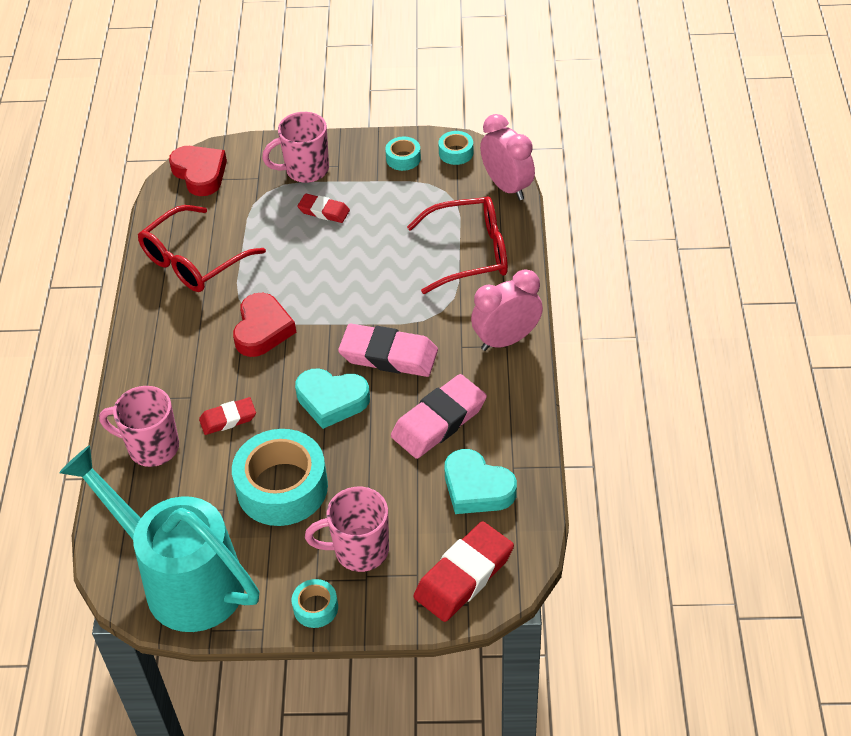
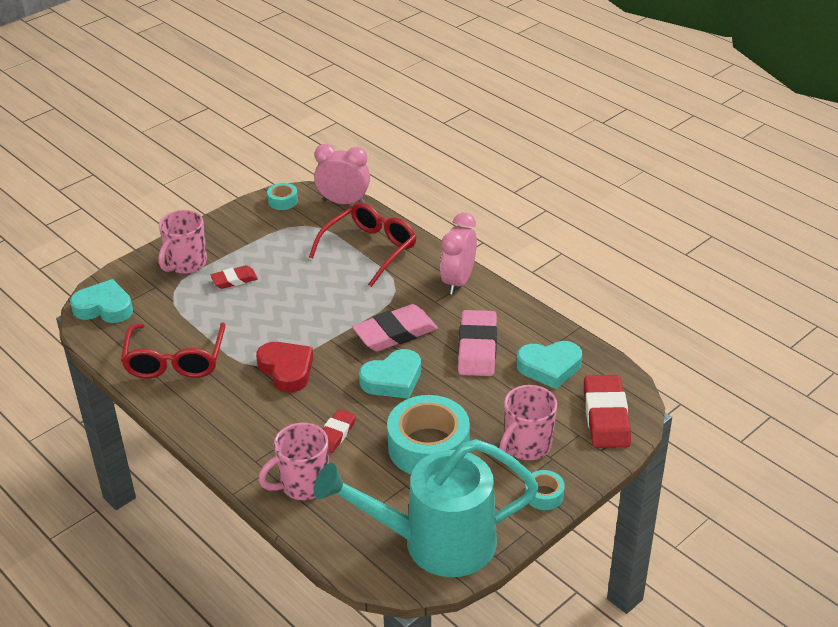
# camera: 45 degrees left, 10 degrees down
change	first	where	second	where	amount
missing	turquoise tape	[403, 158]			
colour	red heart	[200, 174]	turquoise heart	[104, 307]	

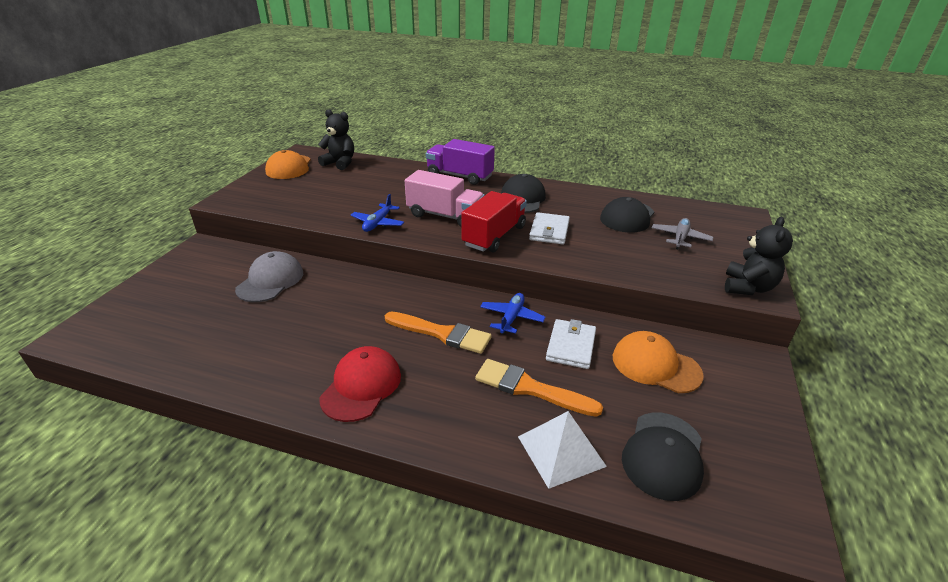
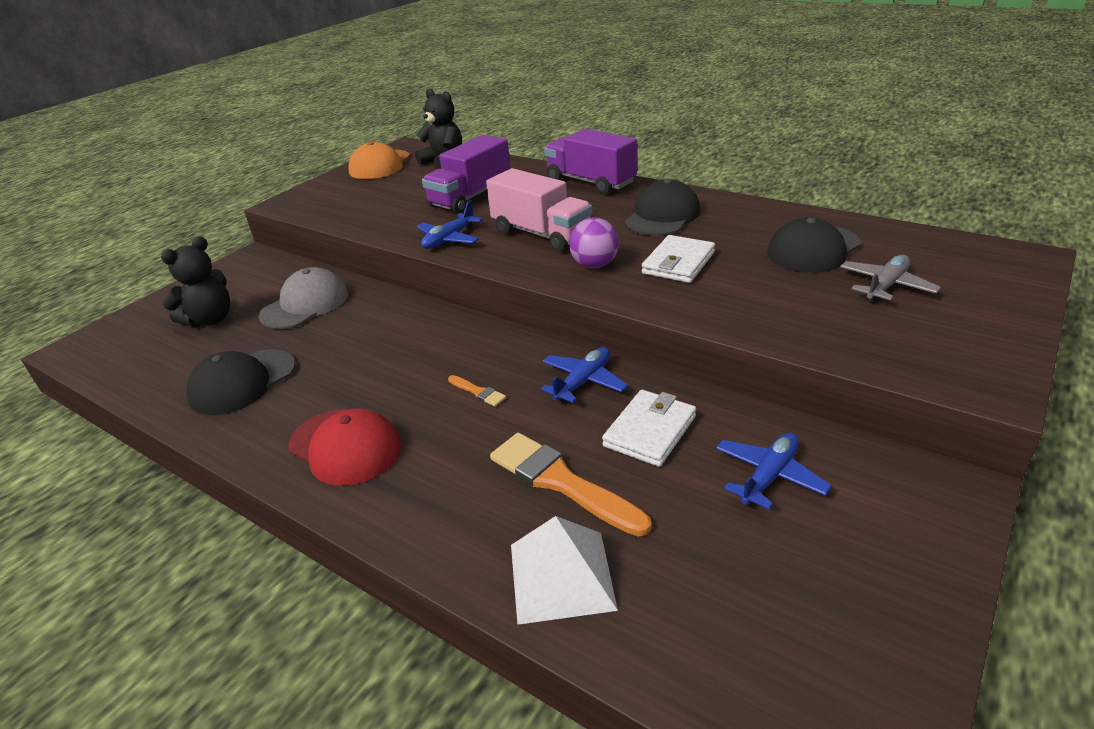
# camera: 20 degrees right, 0 degrees up
change	first	where	second	where	amount
appeared			purple truck	[471, 197]	
relocated	black cap	[663, 455]		[242, 382]	
relocated	black teddy bear	[747, 287]		[210, 319]	
exchanged	red truck	[494, 236]	purple ball	[594, 265]	
exchanged	orange cap	[655, 365]	blue plane	[769, 476]	
spun	red cap	[361, 386]		[345, 446]	90 degrees clockwise
size	orange brush	[442, 333]		[478, 392]	x0.45

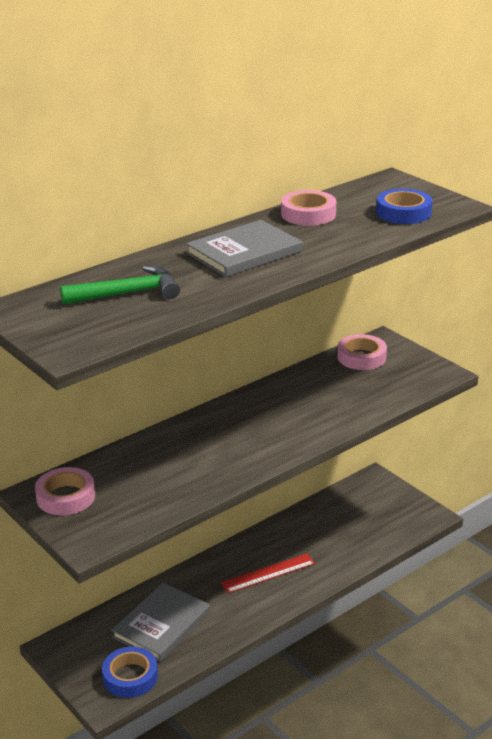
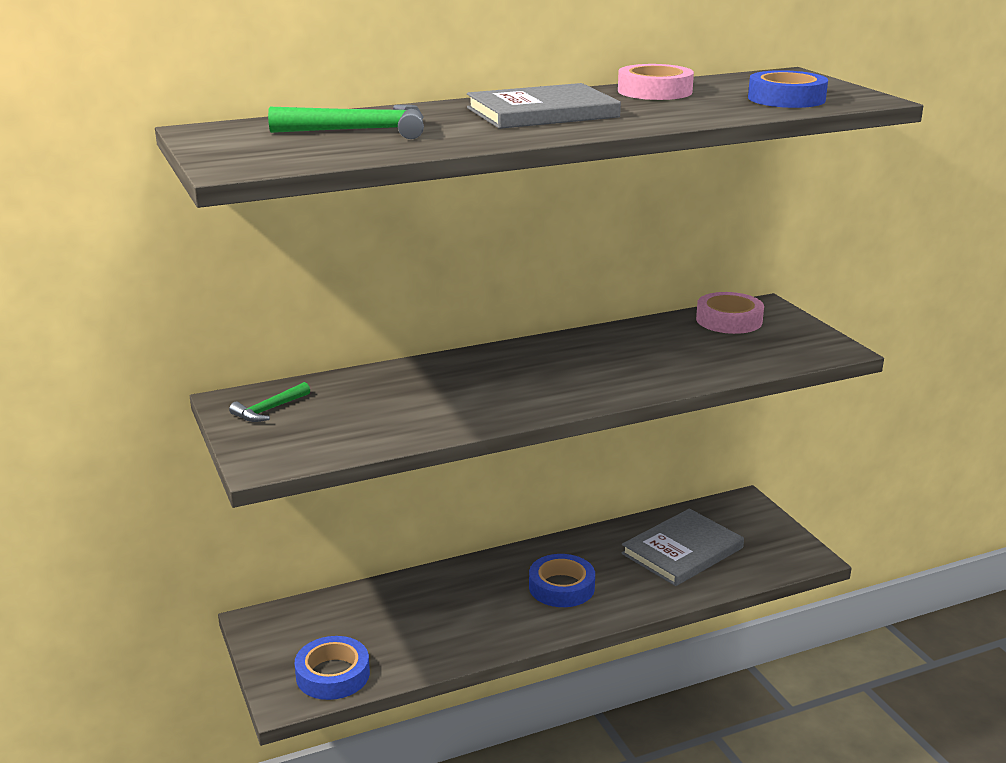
# camera: 15 degrees right, 5 degrees down
change	first	where	second	where	amount
relocated	grey book	[161, 624]		[682, 551]	
exchanged	pink tape	[66, 497]	green hammer	[269, 410]	
exchanged	red ruler	[268, 573]	blue tape	[561, 587]	

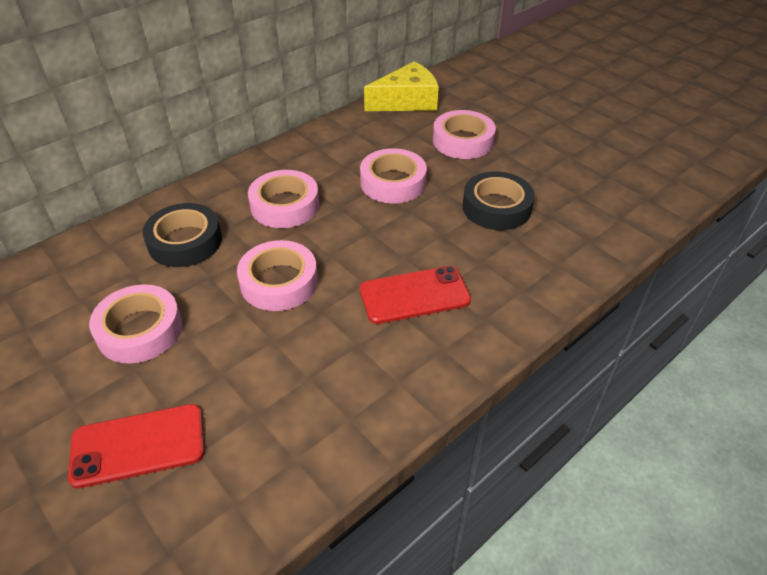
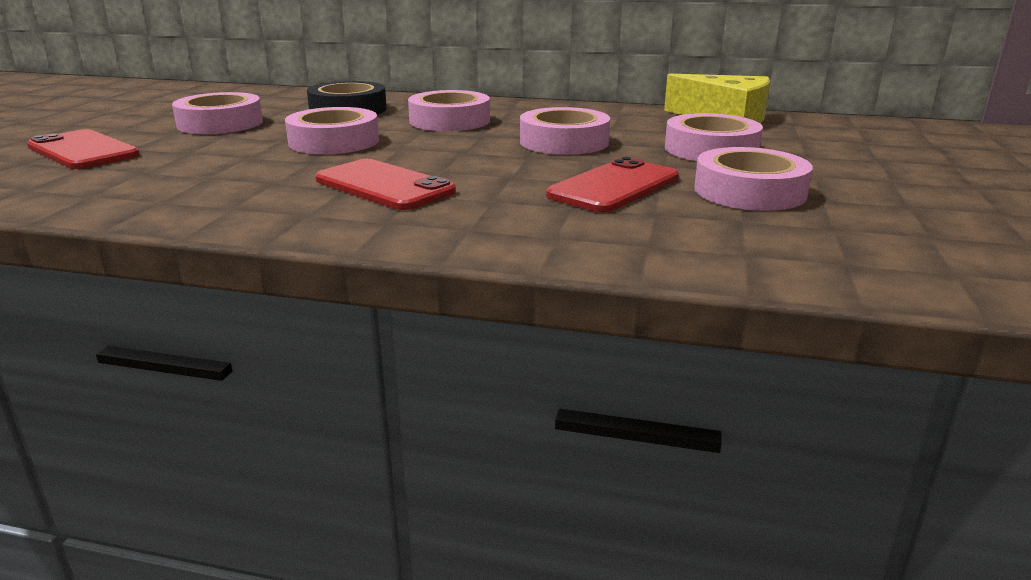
# camera: 55 degrees right, 20 degrees down
change	first	where	second	where	amount
appeared			pink tape	[749, 191]	
exchanged	black tape	[496, 207]	red phone	[614, 186]	

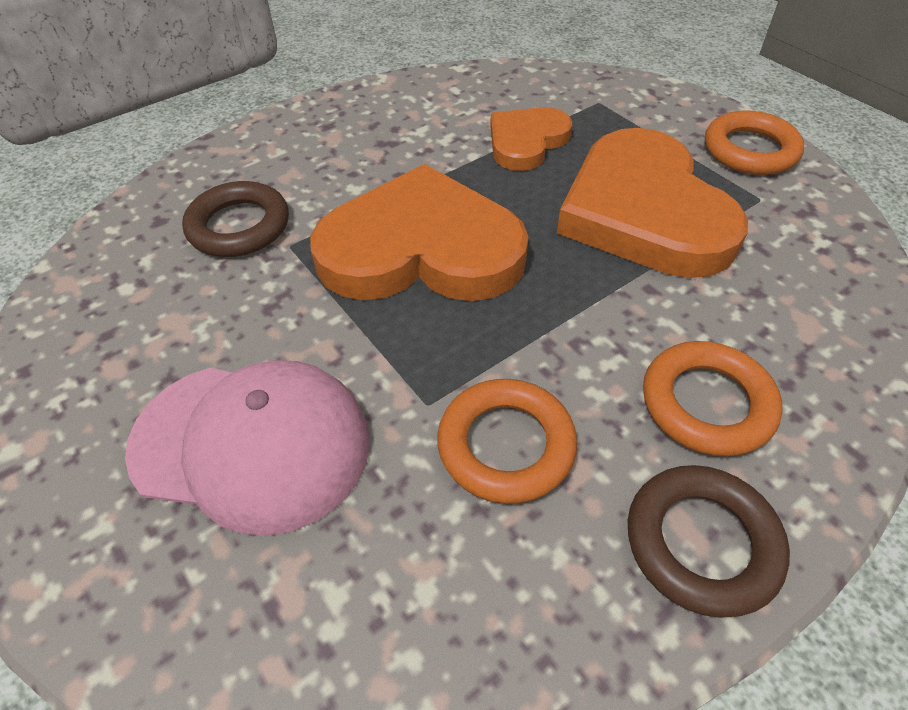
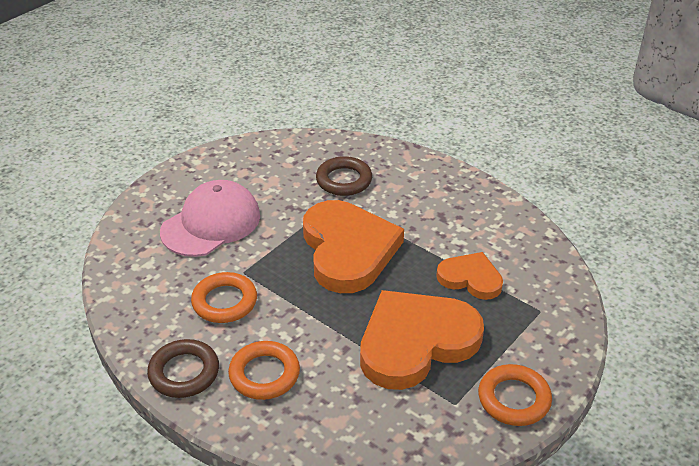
# camera: 75 degrees right, 10 degrees down
change	first	where	second	where	amount
spun	pink cap	[252, 443]		[211, 223]	135 degrees counterclockwise

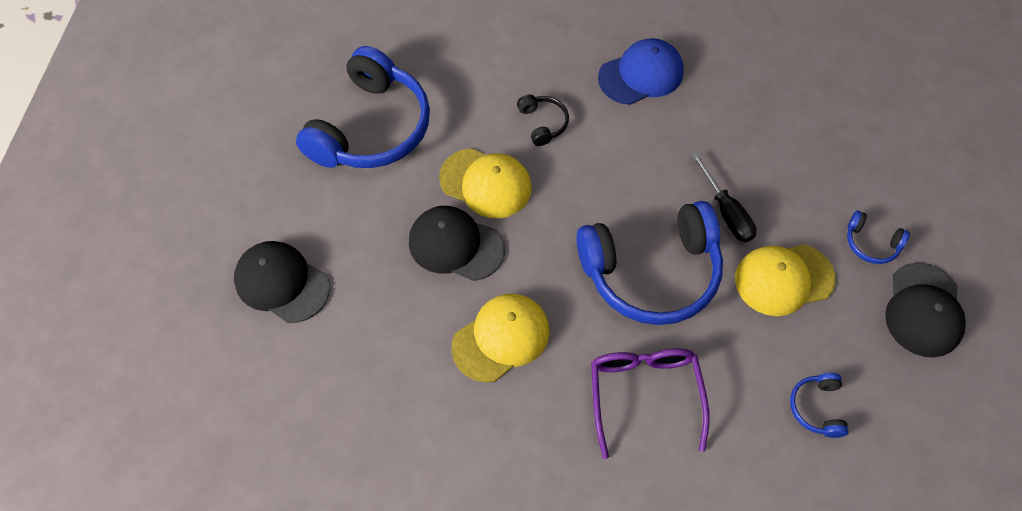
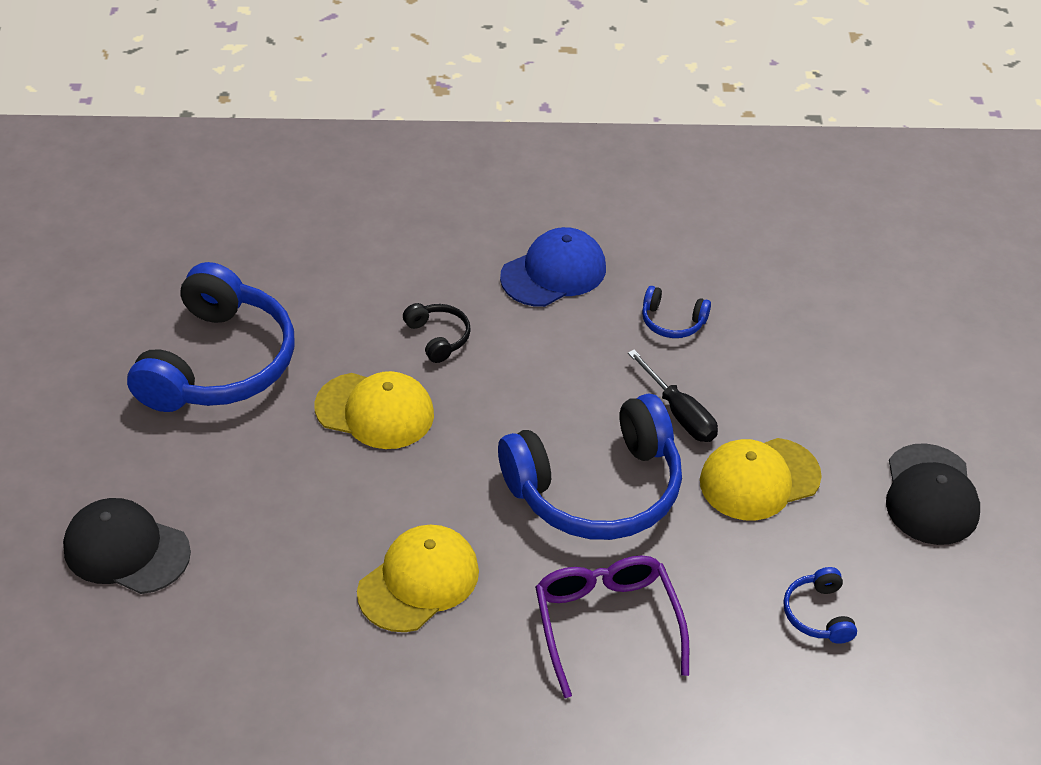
# camera: 10 degrees left, 15 degrees down
change	first	where	second	where	amount
missing	black cap	[456, 245]			
relocated	blue headphones	[871, 243]		[672, 321]	

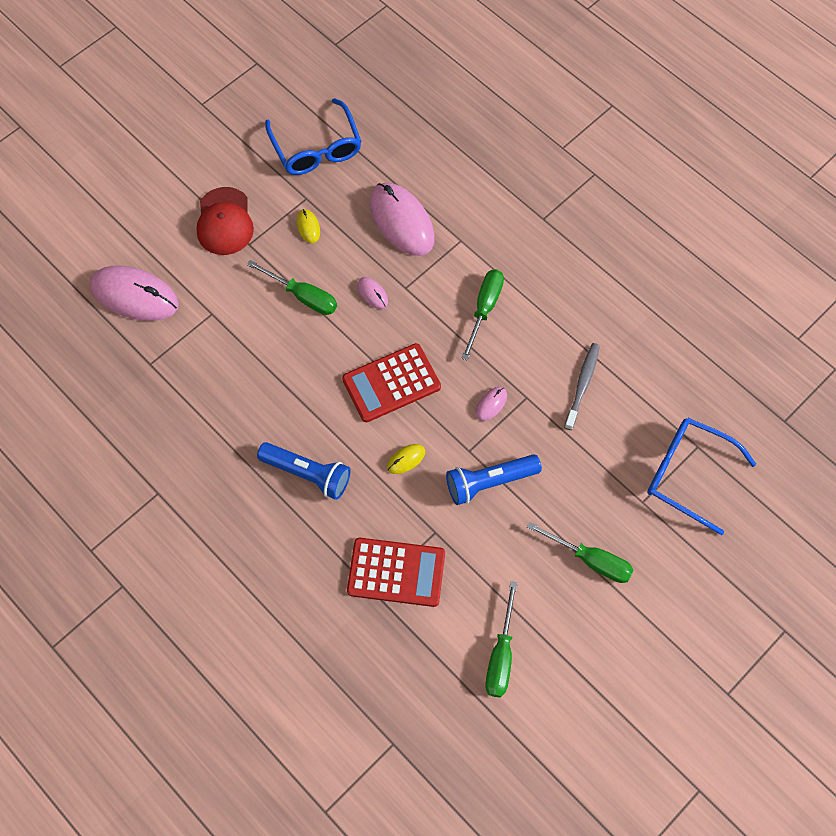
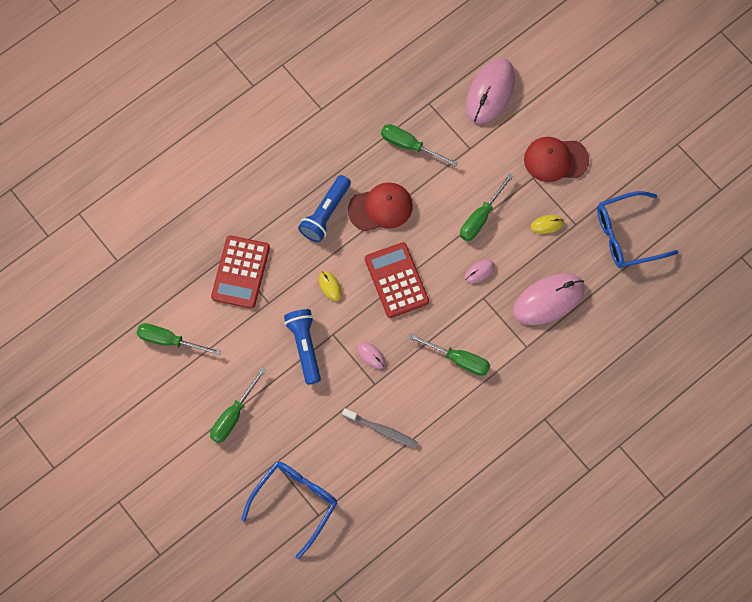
# camera: 95 degrees right, 5 degrees up
change	first	where	second	where	amount
appeared			red cap	[380, 208]	
appeared			green screwdriver	[409, 146]	

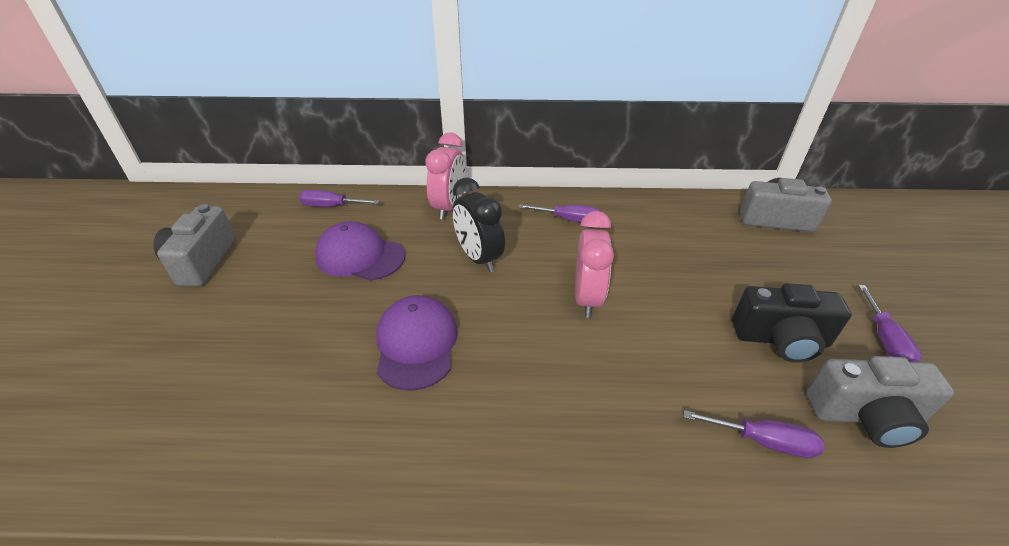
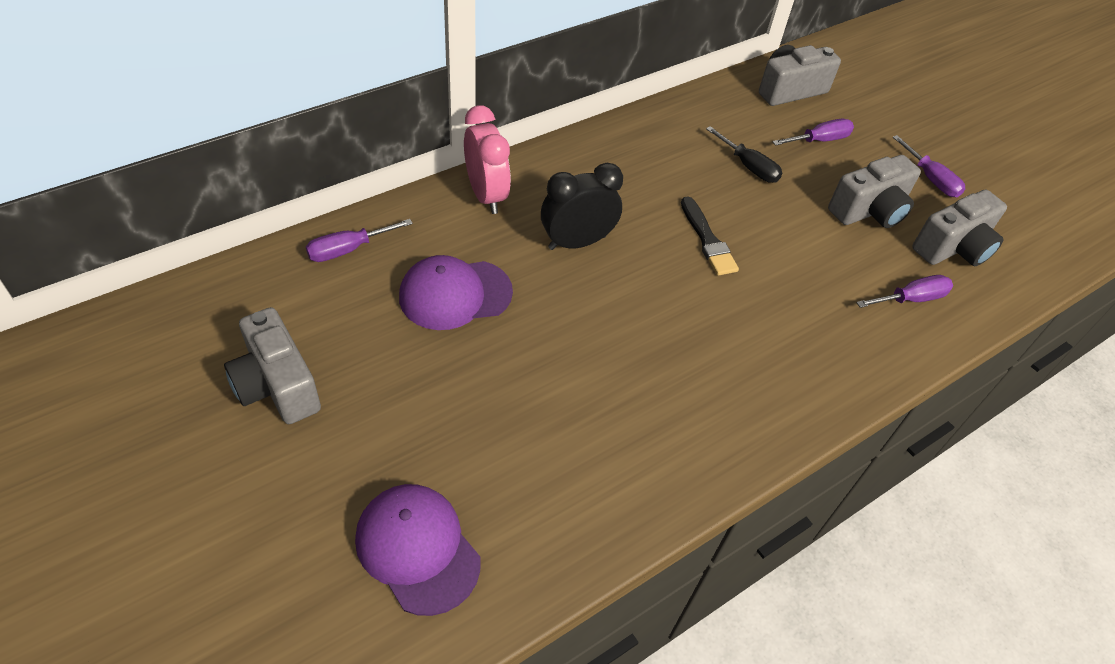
# camera: 40 degrees left, 10 degrees up
change	first	where	second	where	amount
appeared			black screwdriver	[749, 167]	
relocated	purple cap	[416, 344]		[417, 549]	
relocated	purple screwdriver	[569, 220]		[819, 140]	
exchanged	pink clock	[587, 298]	black brush	[707, 240]	
colour	black camera	[780, 339]	grey camera	[869, 211]	
spun	black clock	[478, 258]		[577, 242]	135 degrees clockwise

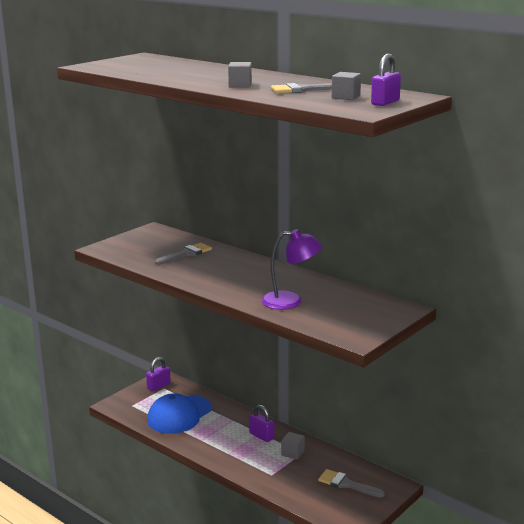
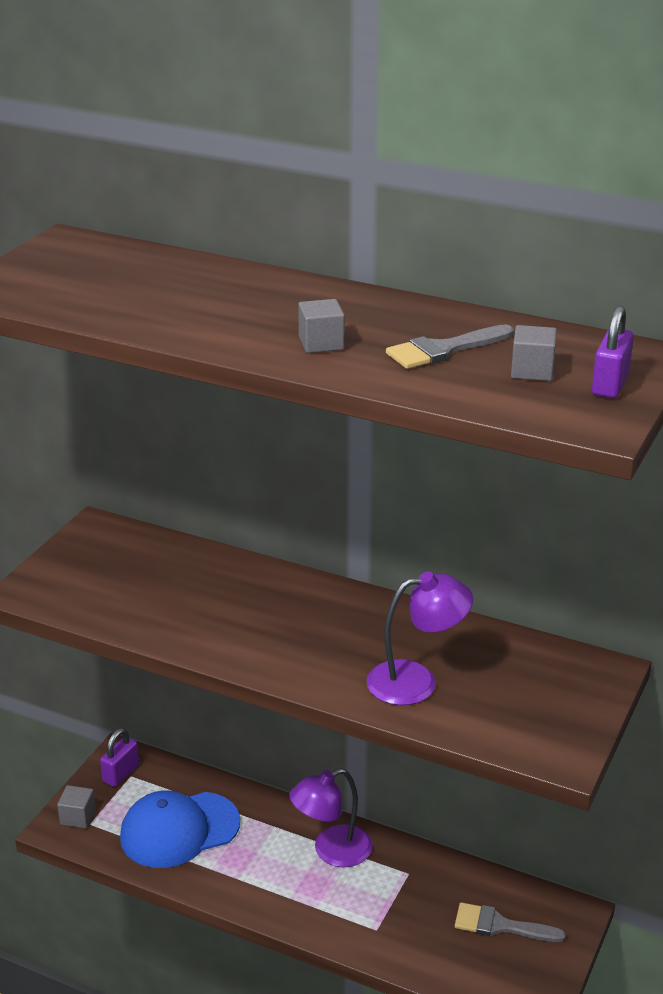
# camera: 15 degrees left, 10 degrees up
change	first	where	second	where	amount
missing	grey brush	[186, 254]			
relocated	grey cube	[292, 453]		[78, 817]	
exchanged	purple padlock	[261, 436]	purple lamp	[332, 851]	
spun	blue cap	[179, 415]		[179, 830]	45 degrees clockwise

